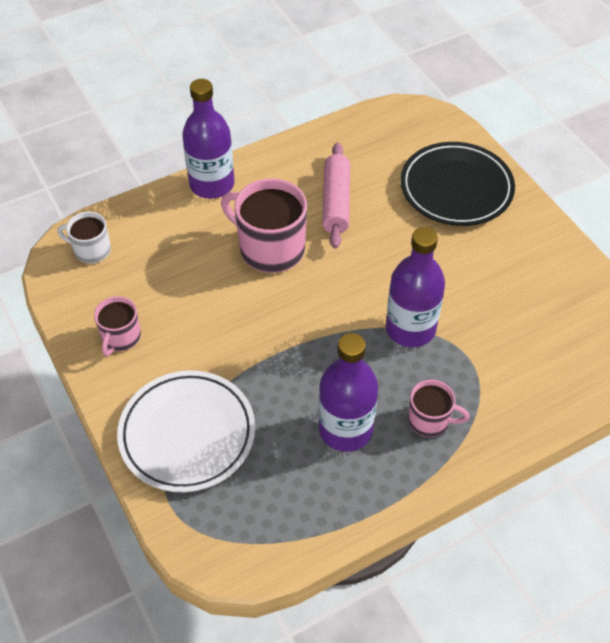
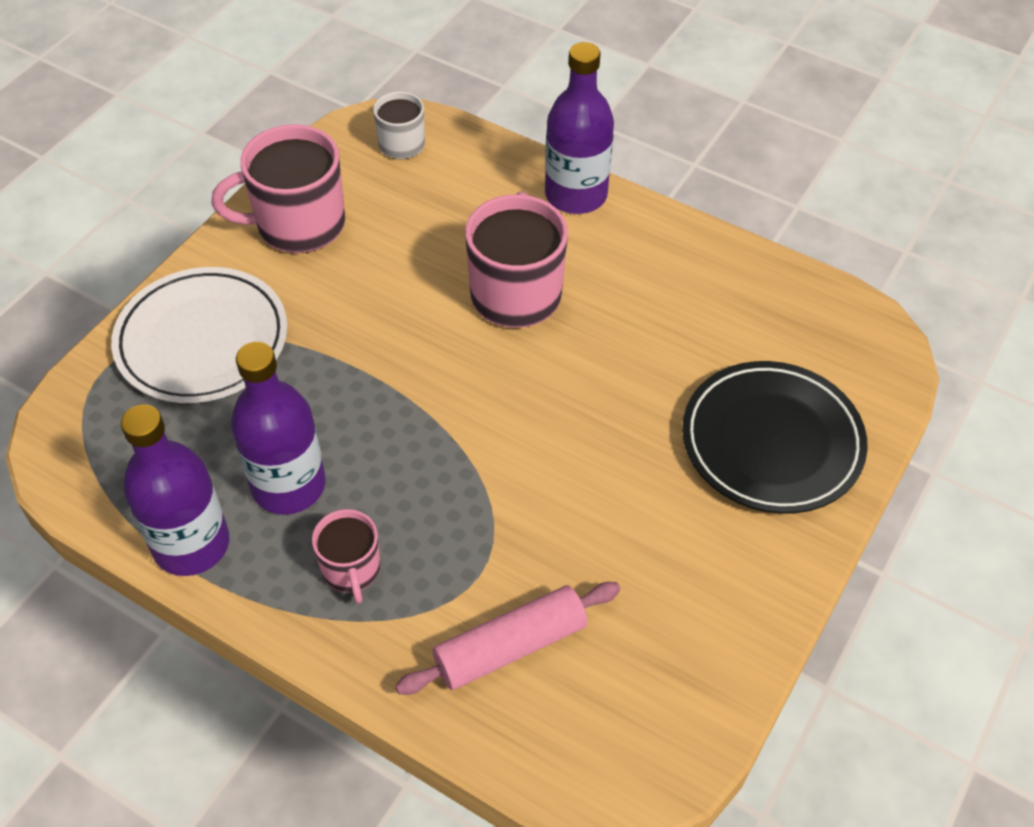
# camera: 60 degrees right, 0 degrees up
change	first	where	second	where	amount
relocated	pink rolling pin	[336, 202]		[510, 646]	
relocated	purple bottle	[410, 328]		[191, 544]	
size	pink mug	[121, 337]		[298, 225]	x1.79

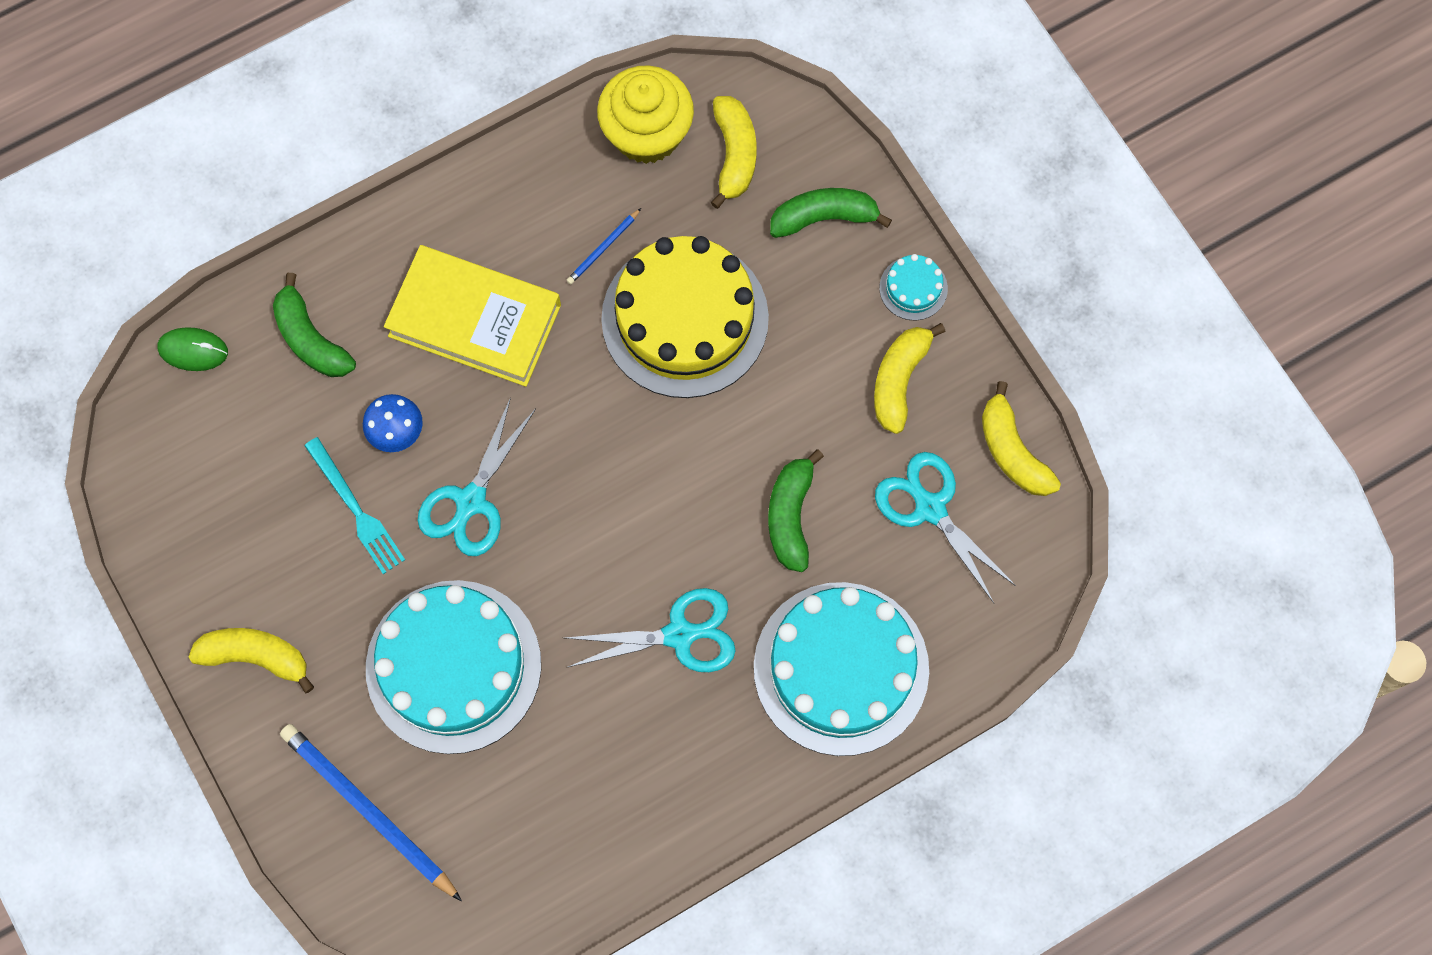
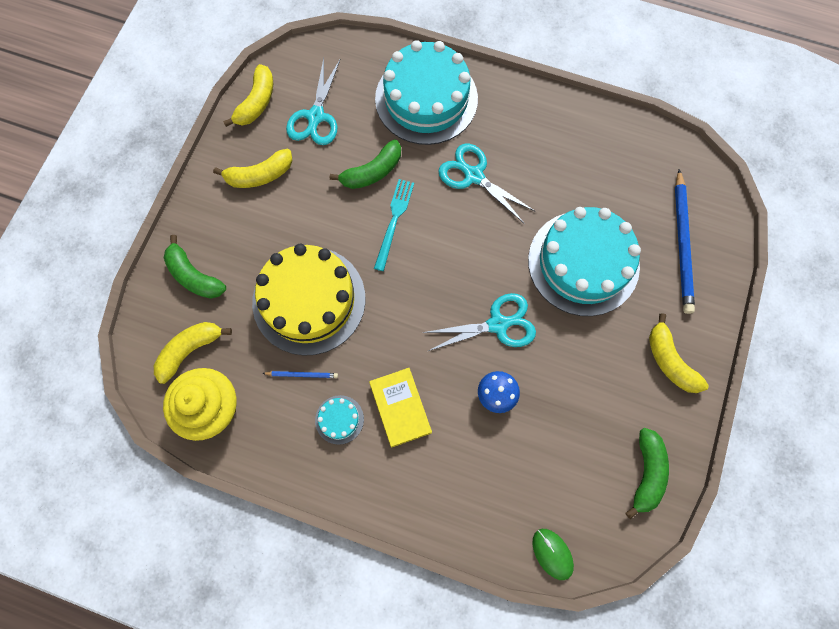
# camera: 130 degrees left, 0 degrees up
change	first	where	second	where	amount
relocated	green banana	[311, 339]		[646, 473]	
relocated	turquoise fork	[356, 509]		[394, 221]	
relocated	turquoise cake	[913, 288]		[339, 419]	
size	yellow book	[474, 320]		[400, 408]	x0.64

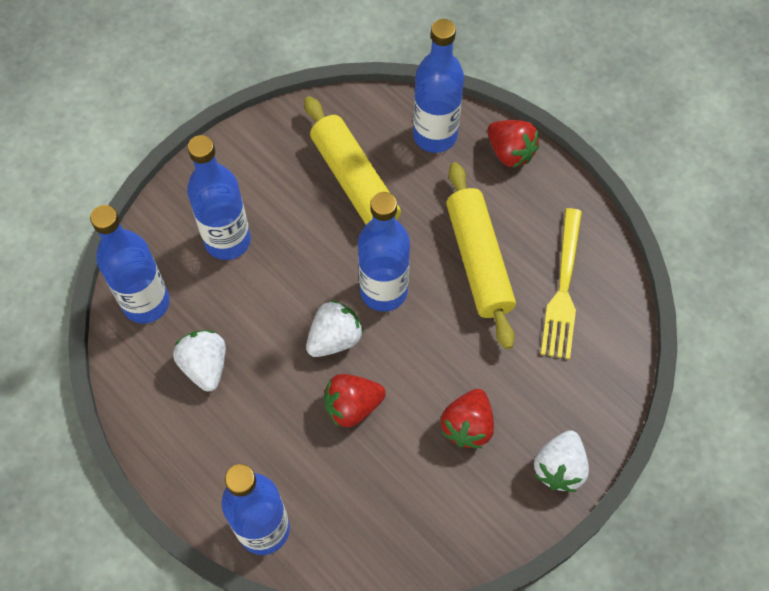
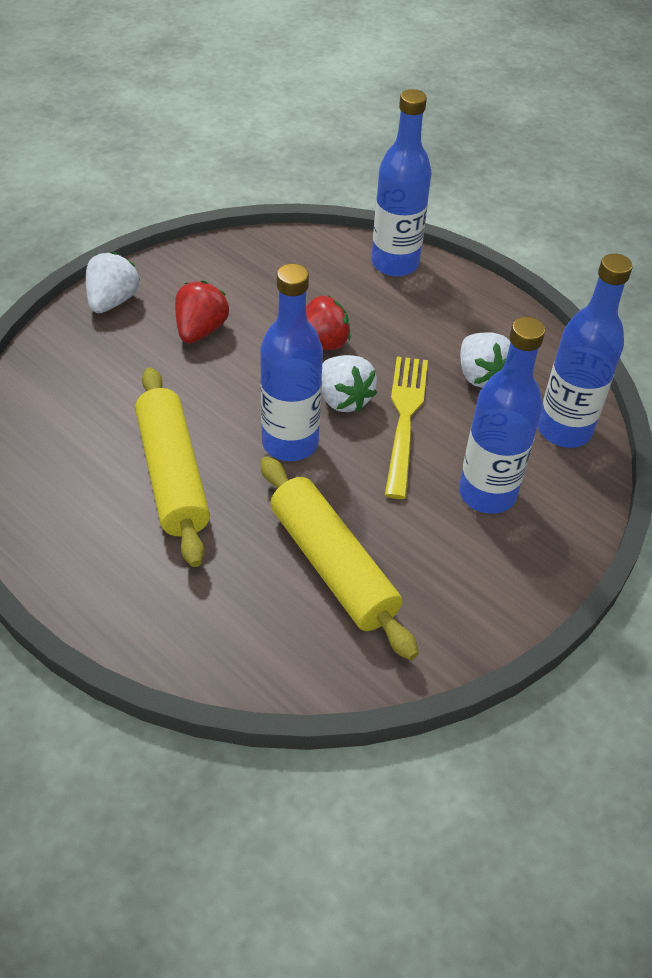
# camera: 175 degrees right, 15 degrees down
change	first	where	second	where	amount
missing	blue bottle	[435, 136]			
missing	red strawberry	[510, 152]			
relocated	yellow fork	[563, 290]		[404, 418]	
spun	white strawberry	[334, 338]		[344, 399]	75 degrees counterclockwise

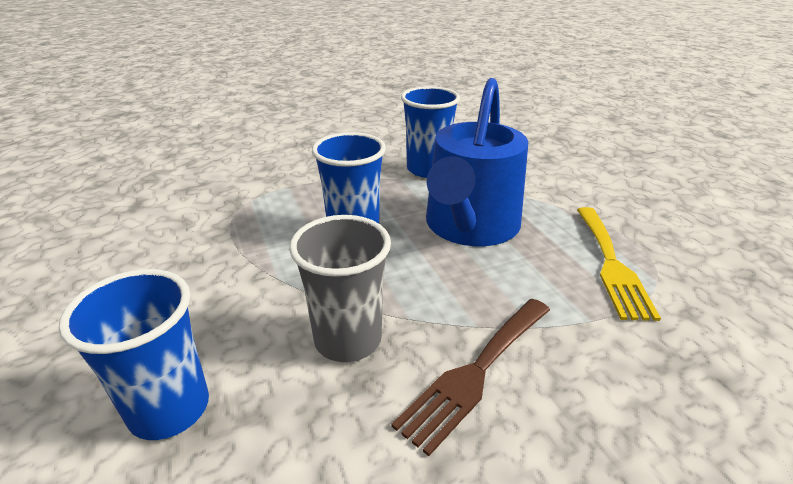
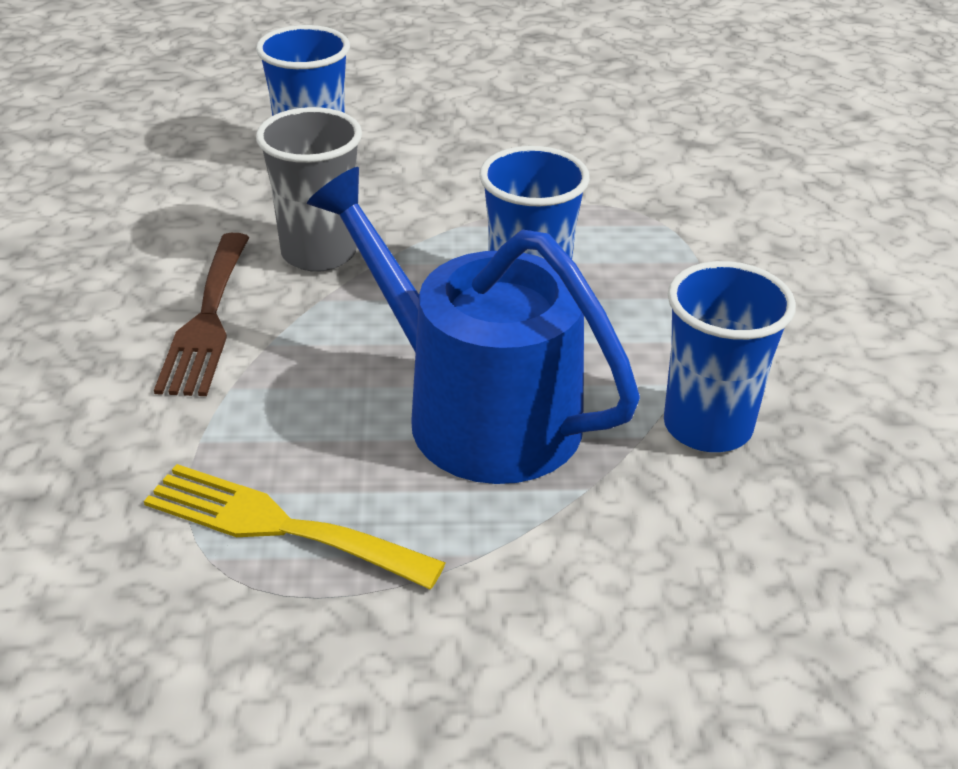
# camera: 110 degrees right, 5 degrees up
change	first	where	second	where	amount
spun	brown fork	[476, 372]		[207, 320]	150 degrees counterclockwise

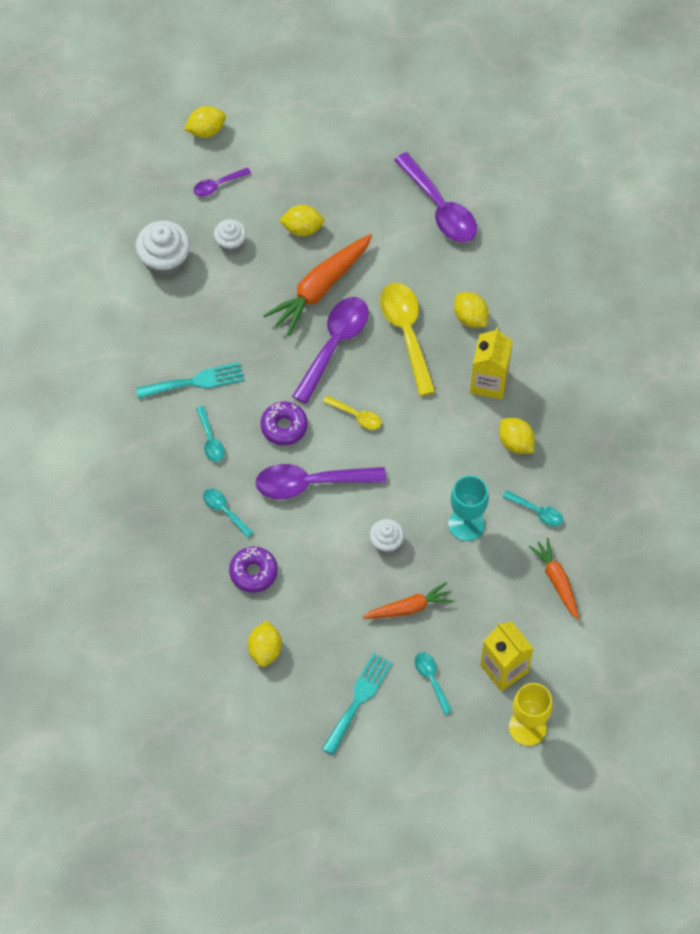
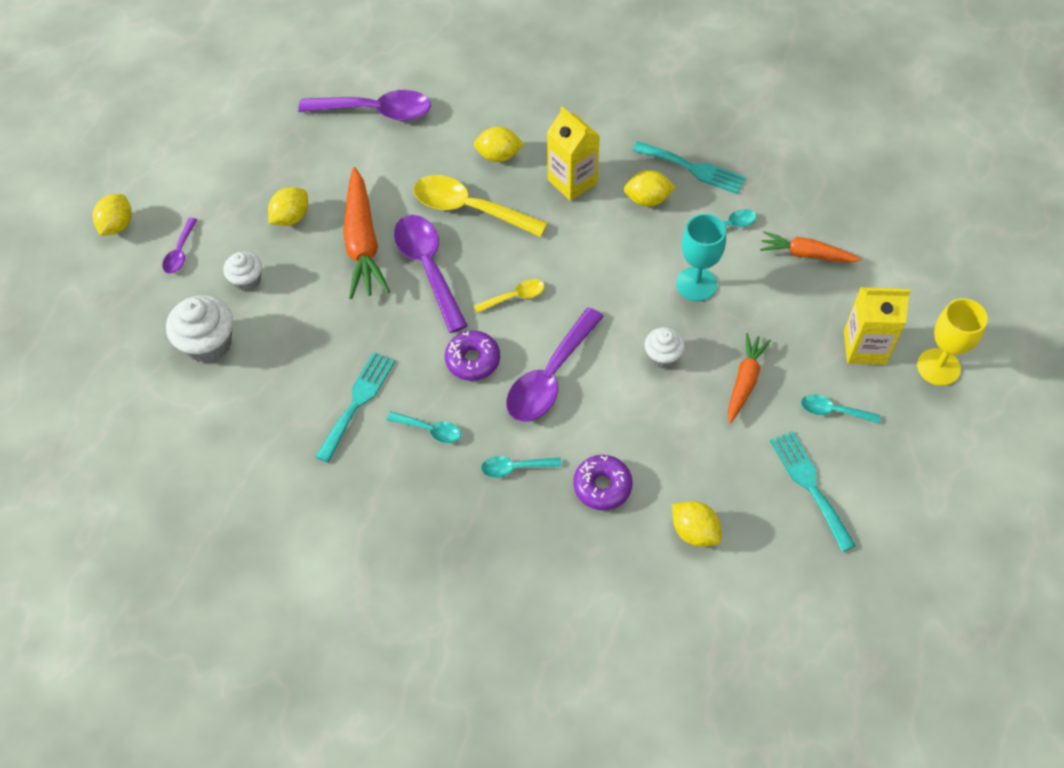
# camera: 50 degrees left, 5 degrees down
change	first	where	second	where	amount
appeared			turquoise fork	[693, 168]	

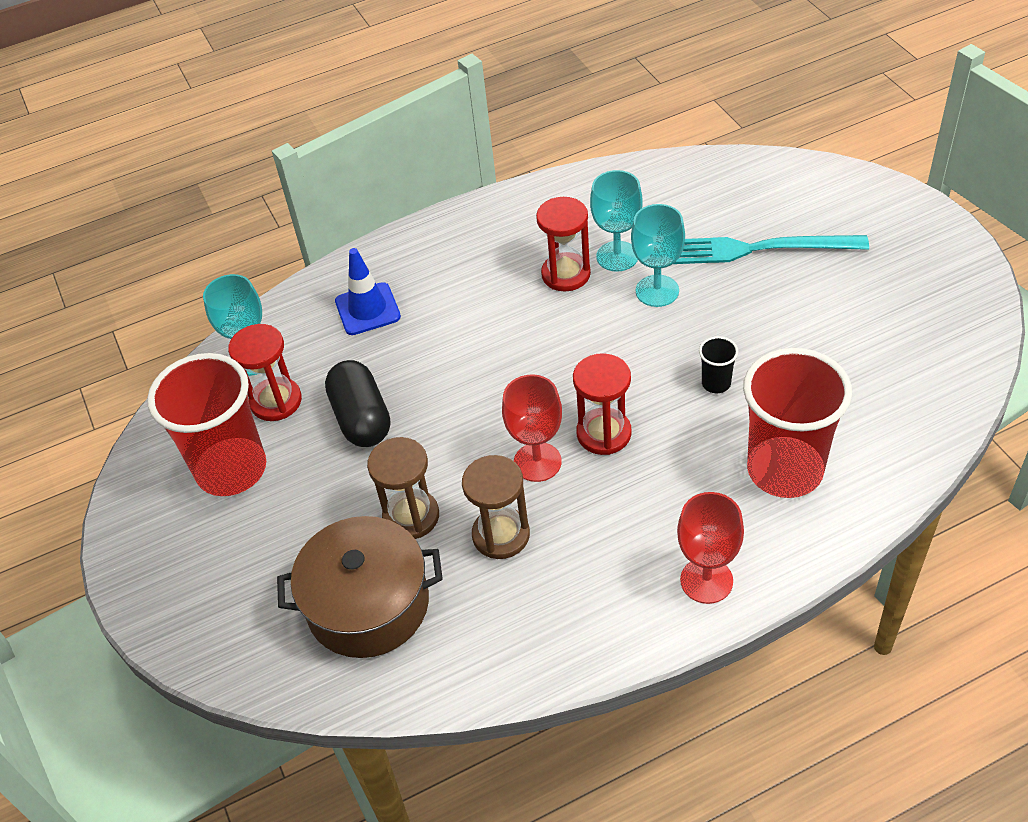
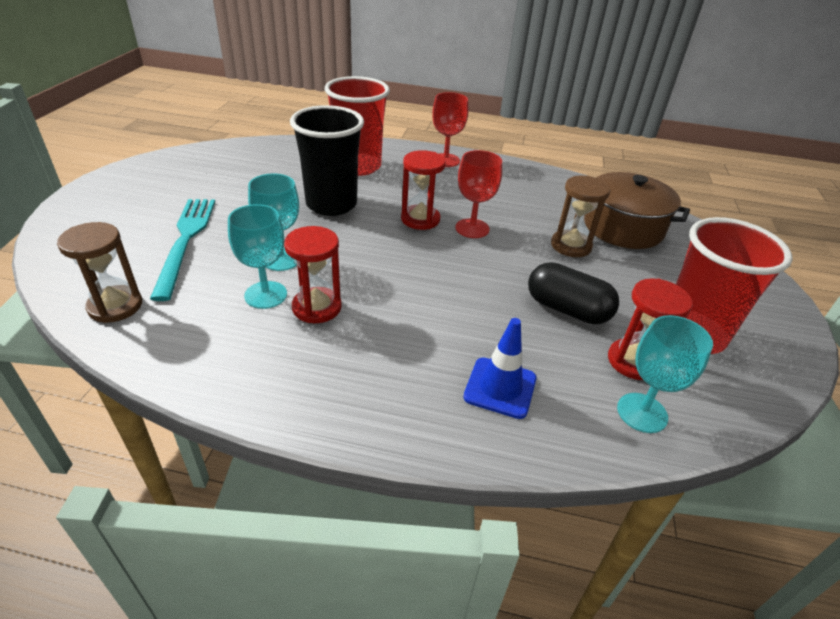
# camera: 150 degrees left, 10 degrees down
change	first	where	second	where	amount
relocated	brown hourglass	[501, 535]		[115, 306]	
spun	black capsule	[361, 418]		[567, 309]	75 degrees counterclockwise
spun	turquoise fork	[758, 249]		[185, 241]	135 degrees counterclockwise
size	black cup	[716, 383]		[331, 204]	x2.44

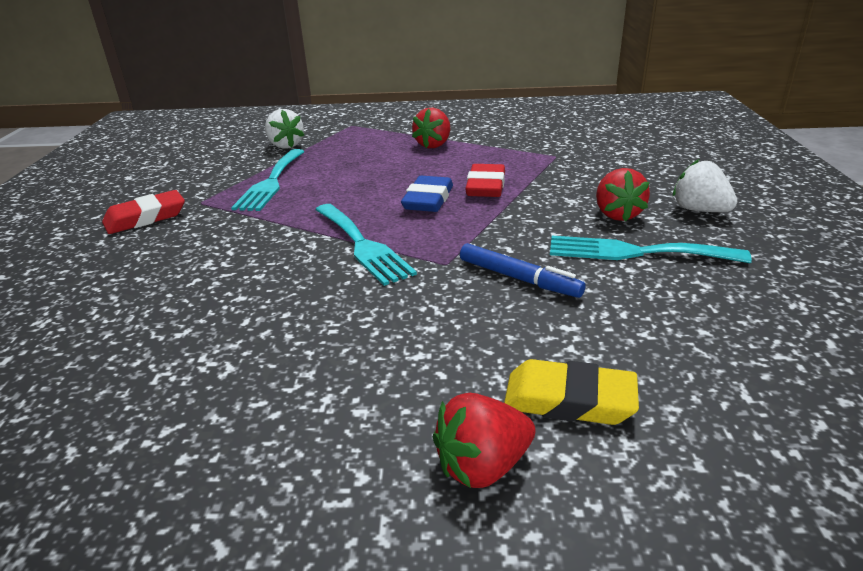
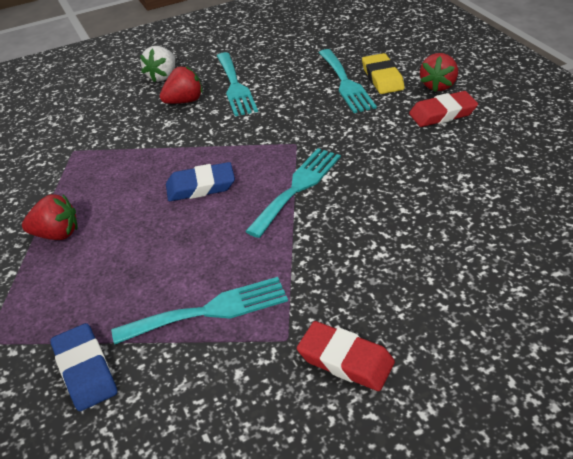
# camera: 115 degrees left, 10 degrees up
change	first	where	second	where	amount
missing	blue marker	[518, 278]			
appeared			turquoise fork	[345, 83]	
relocated	red eraser	[486, 186]		[442, 113]	
exchanged	white strawberry	[285, 145]	blue eraser	[85, 370]	
spun	red strawberry	[482, 466]		[438, 86]	75 degrees clockwise

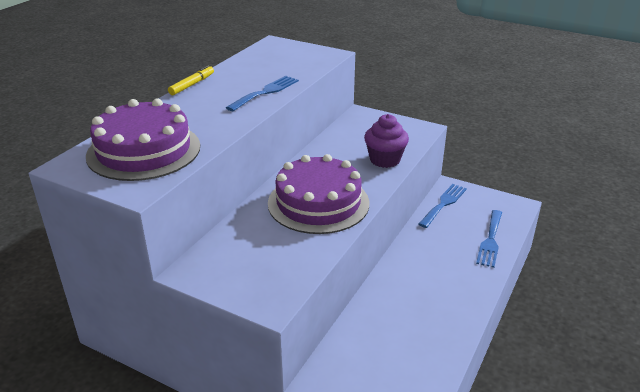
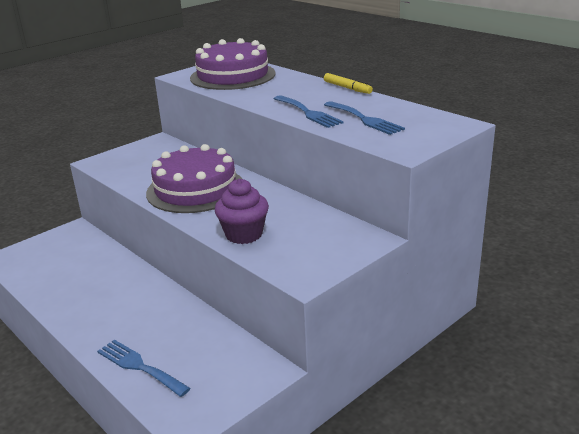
# camera: 110 degrees right, 5 degrees down
change	first	where	second	where	amount
relocated	blue fork	[443, 204]		[364, 119]	

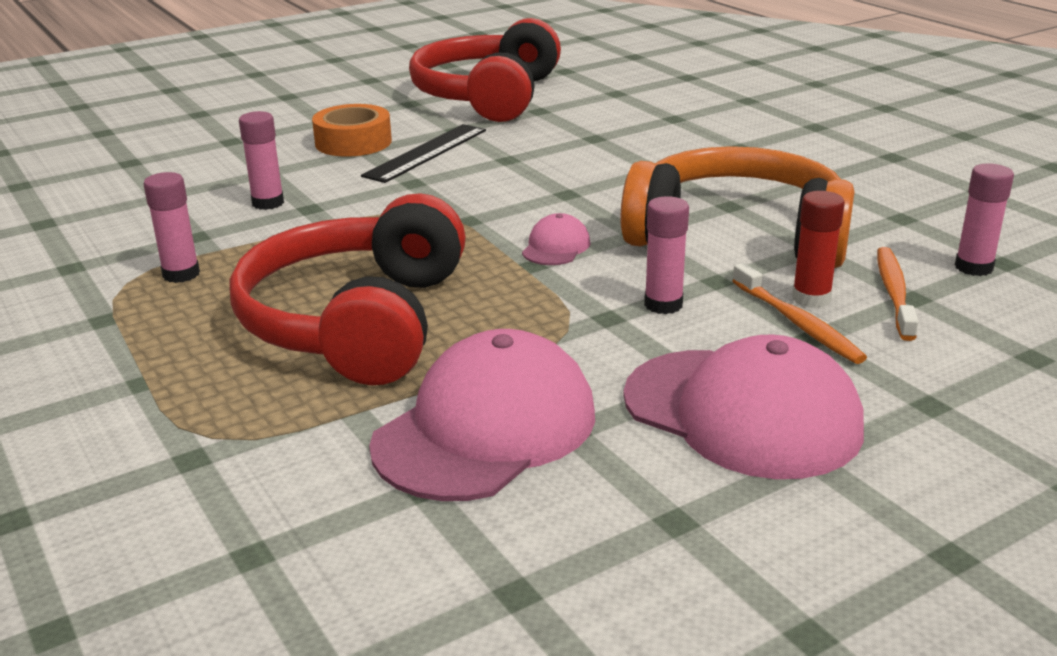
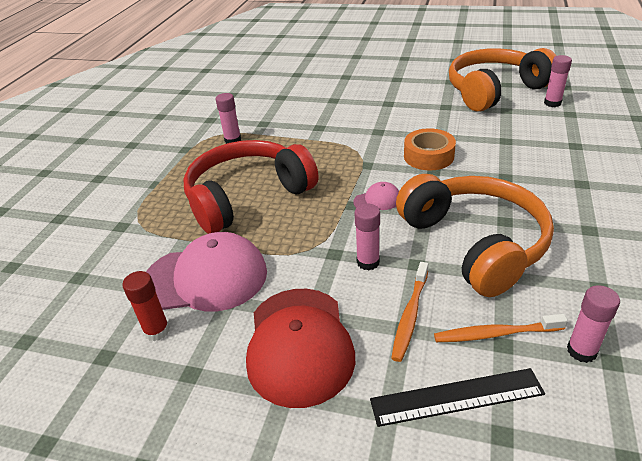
# camera: 50 degrees right, 10 degrees up
change	first	where	second	where	amount
relocated	pink glue stick	[268, 203]		[552, 103]	
relocated	orange tape	[353, 142]		[428, 156]	
relocated	black ruler	[426, 152]		[456, 396]	
relocated	red glue stick	[811, 298]		[157, 331]	
colour	red headphones	[488, 96]	orange headphones	[494, 91]	
colour	pink cap	[742, 413]	red cap	[299, 345]	
spun	orange toothbrush	[894, 293]		[496, 334]	150 degrees counterclockwise

